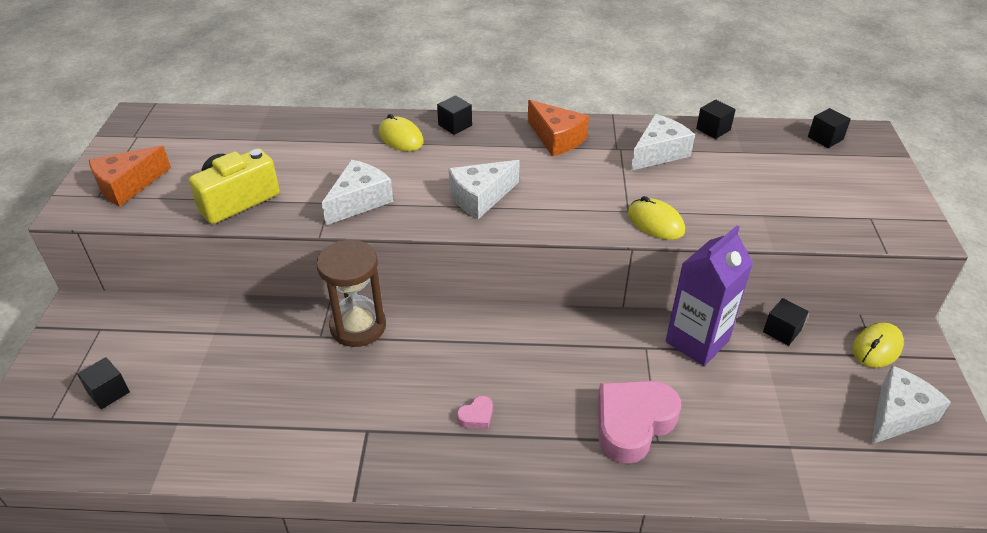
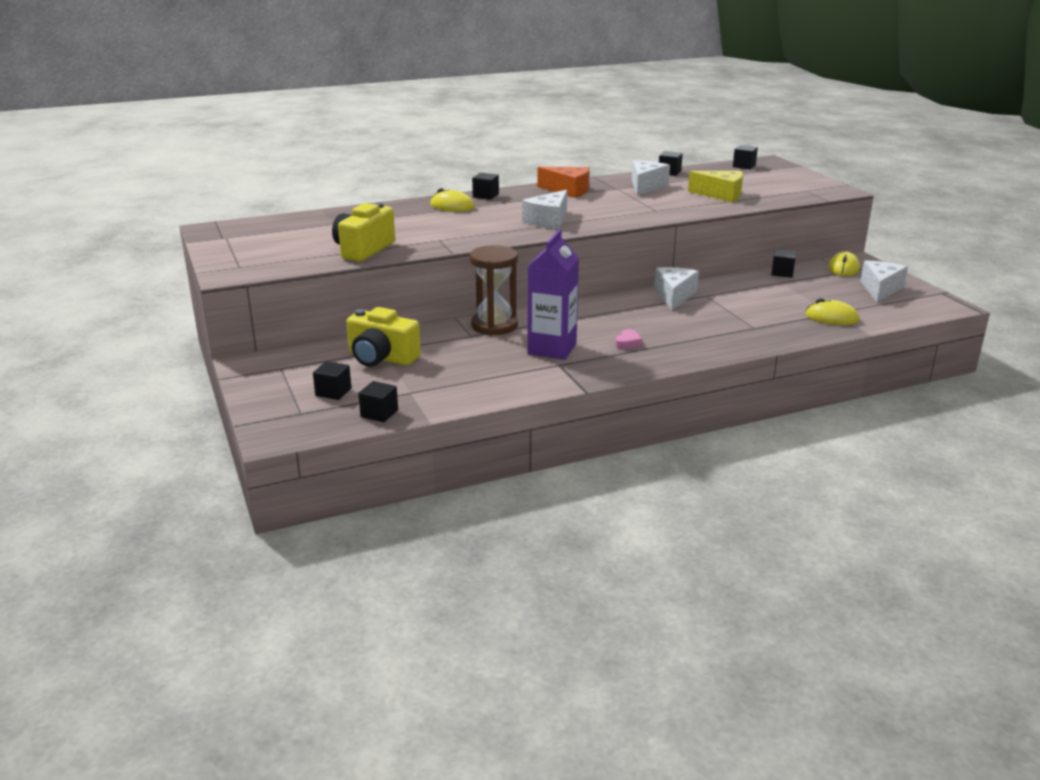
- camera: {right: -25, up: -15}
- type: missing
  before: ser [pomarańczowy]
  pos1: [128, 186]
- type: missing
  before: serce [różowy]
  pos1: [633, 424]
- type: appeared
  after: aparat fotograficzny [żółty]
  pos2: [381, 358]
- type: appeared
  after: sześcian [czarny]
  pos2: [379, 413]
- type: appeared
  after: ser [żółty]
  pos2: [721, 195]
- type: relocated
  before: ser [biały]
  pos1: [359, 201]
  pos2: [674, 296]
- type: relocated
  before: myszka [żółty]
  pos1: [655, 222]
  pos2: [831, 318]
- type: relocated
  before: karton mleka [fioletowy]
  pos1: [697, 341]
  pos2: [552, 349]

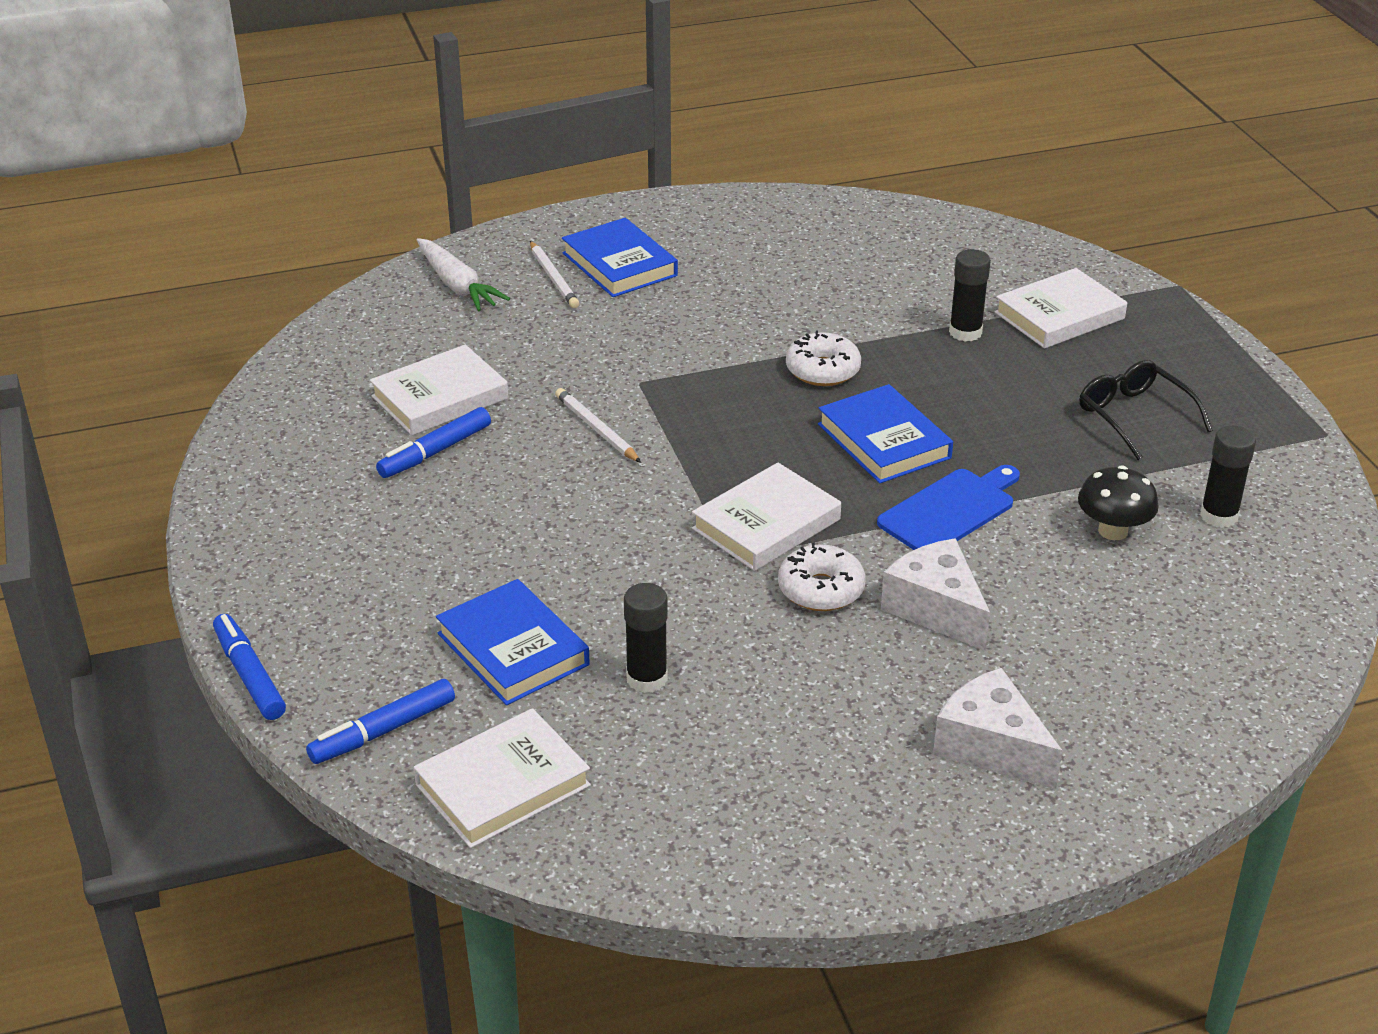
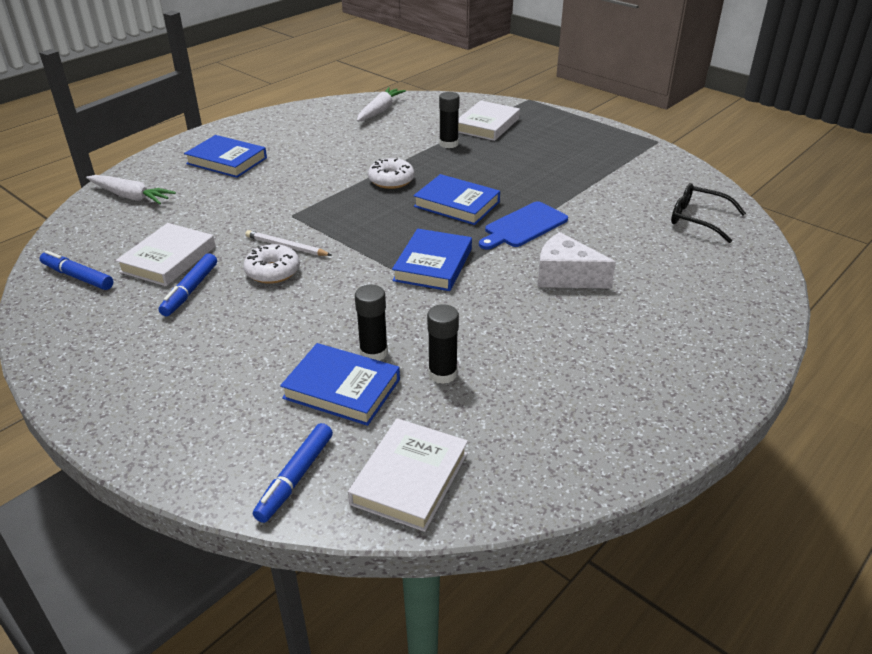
- camera: {right: -30, up: 0}
- type: missing
  before: ołówek [biały]
  pos1: [553, 278]
- type: missing
  before: ser [biały]
  pos1: [991, 747]
- type: missing
  before: grzyb [czarny]
  pos1: [1113, 531]
- type: appeared
  after: marchewka [biały]
  pos2: [380, 111]
- type: relocated
  before: flamaster [niebieski]
  pos1: [249, 675]
  pos2: [78, 277]
- type: relocated
  before: donut [biały]
  pos1: [821, 589]
  pos2: [273, 272]
- type: relocated
  before: okulary [czarny]
  pos1: [1135, 417]
  pos2: [698, 219]
- type: relocated
  before: klej w sztyfcie [czarny]
  pos1: [1218, 516]
  pos2: [373, 352]
- type: colour
  before: książka [biały]
  after: książka [niebieski]
  pos1: [766, 524]
  pos2: [433, 264]
- type: spun
  before: deska do krojenia [niebieski]
  pos1: [950, 510]
  pos2: [523, 226]
  turn: -150

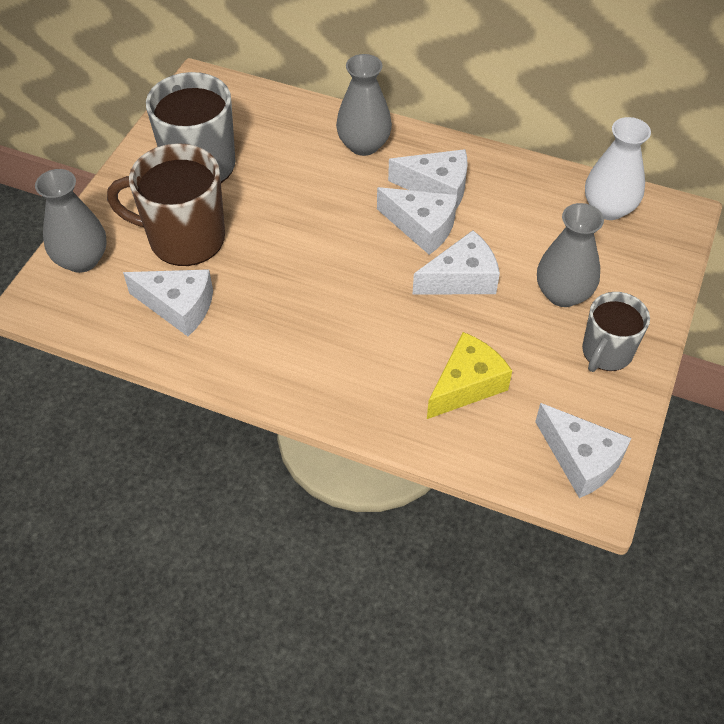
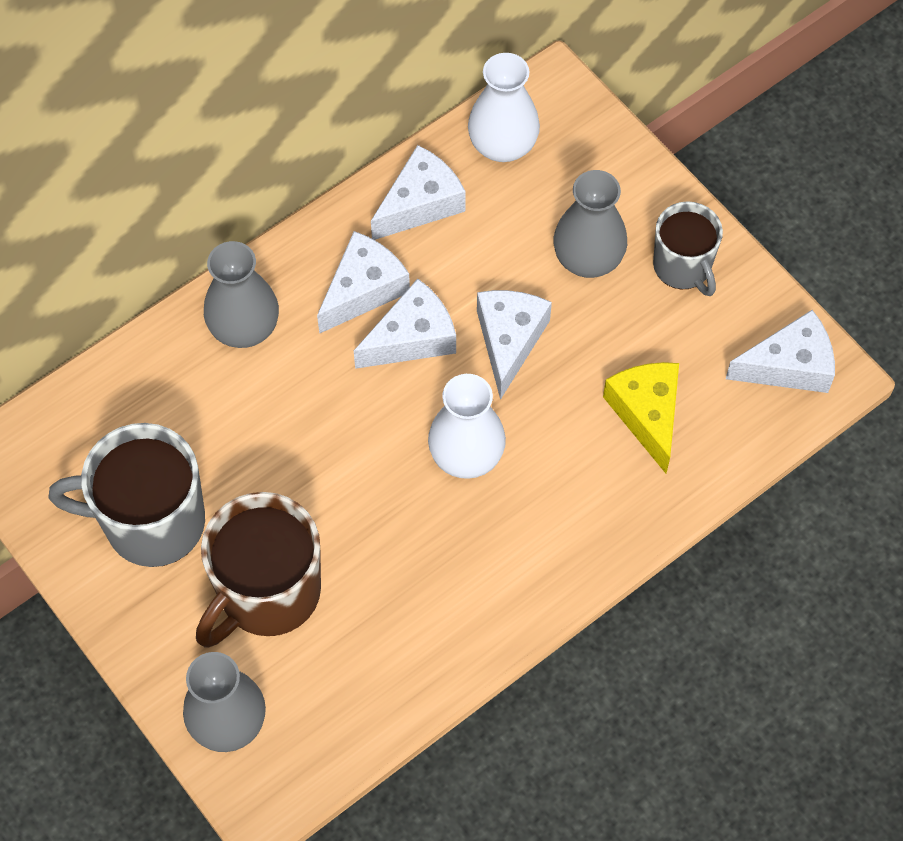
- camera: {right: -60, up: 10}
- type: appeared
  after: wazon [biały]
  pos2: [466, 455]
- type: relocated
  before: ser [biały]
  pos1: [178, 307]
  pos2: [420, 203]

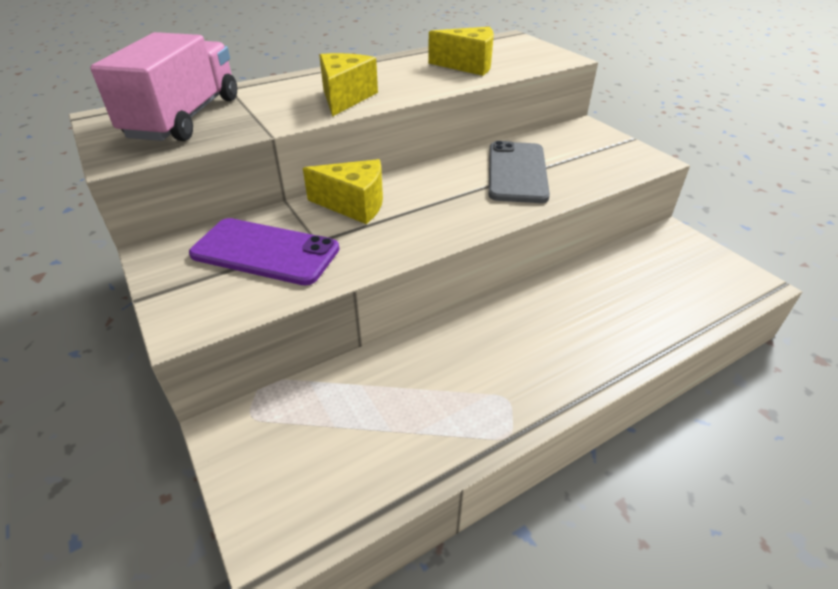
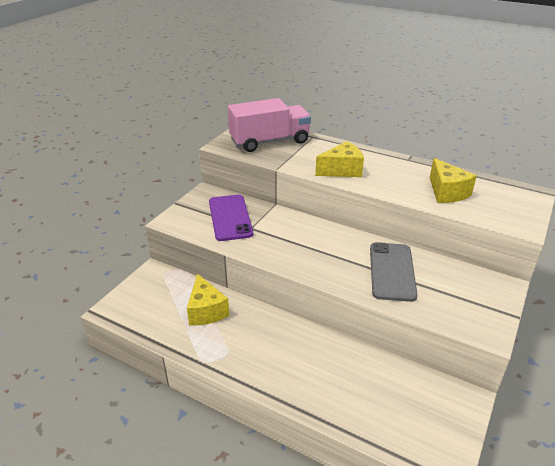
- camera: {right: 60, up: -5}
- type: relocated
  before: ser [żółty]
  pos1: [354, 205]
  pos2: [206, 311]
- type: spun
  before: telefon [szary]
  pos1: [516, 172]
  pos2: [392, 271]
  turn: -60

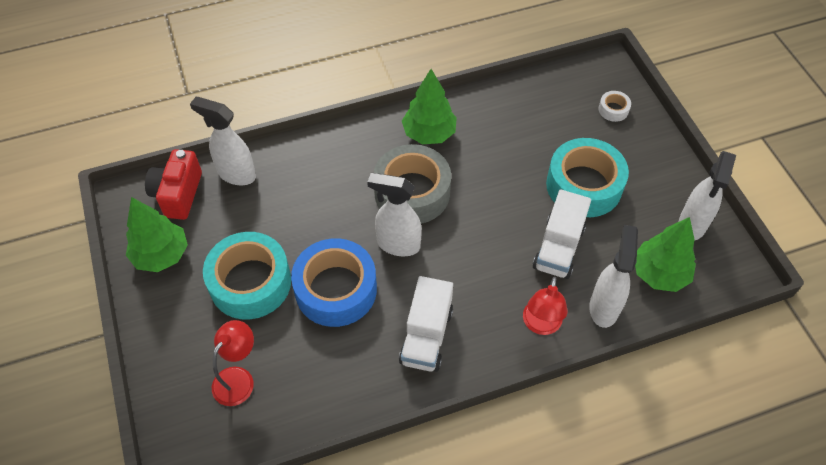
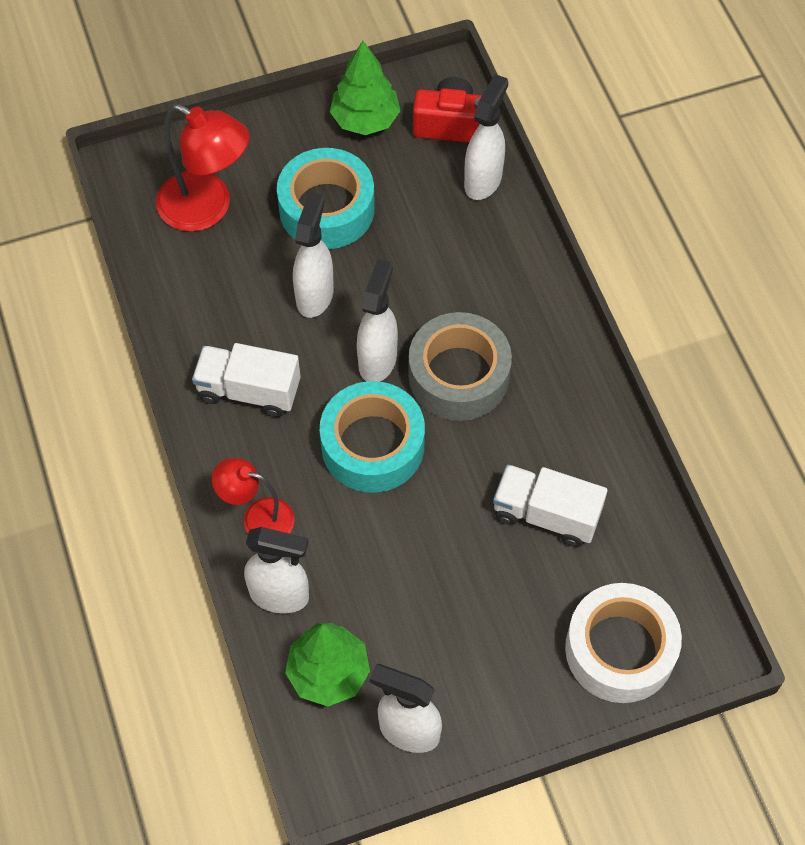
- camera: {right: 90, up: 5}
- type: missing
  before: drzewko [zielony]
  pos1: [429, 134]
- type: relocated
  before: ciężarówka [biały]
  pos1: [558, 248]
  pos2: [546, 515]
- type: relocated
  before: taśma klejąca [turkusowy]
  pos1: [584, 185]
  pos2: [372, 445]
- type: exchanged
  before: taśma klejąca [niebieski]
  after: spryskiwacz [biały]
  pos1: [336, 289]
  pos2: [315, 295]
- type: size
  before: lampka [czerwony]
  pos1: [238, 378]
  pos2: [207, 208]
  scale: 1.62
- type: size
  before: taśma klejąca [biały]
  pos1: [613, 110]
  pos2: [620, 649]
  scale: 2.36

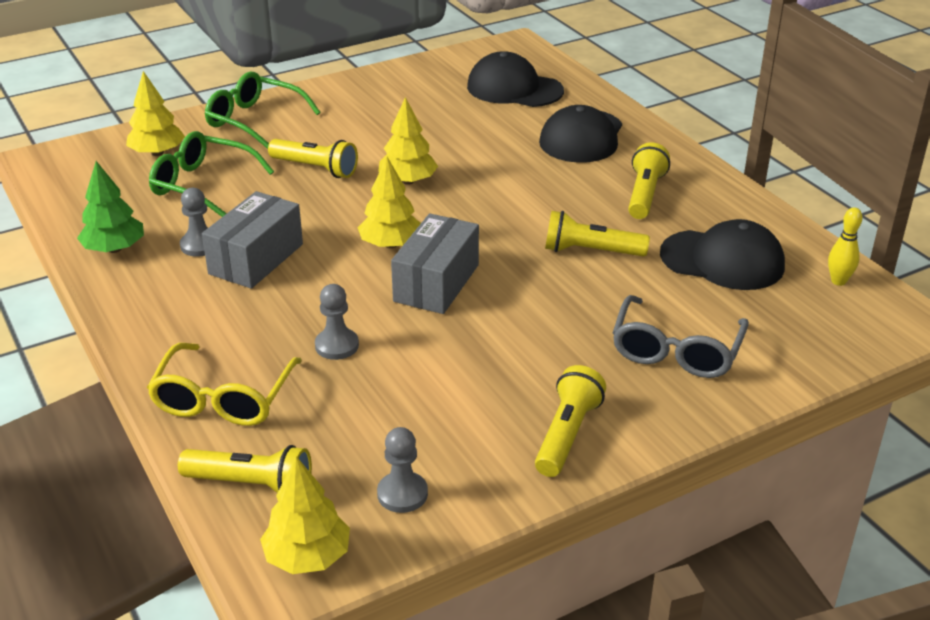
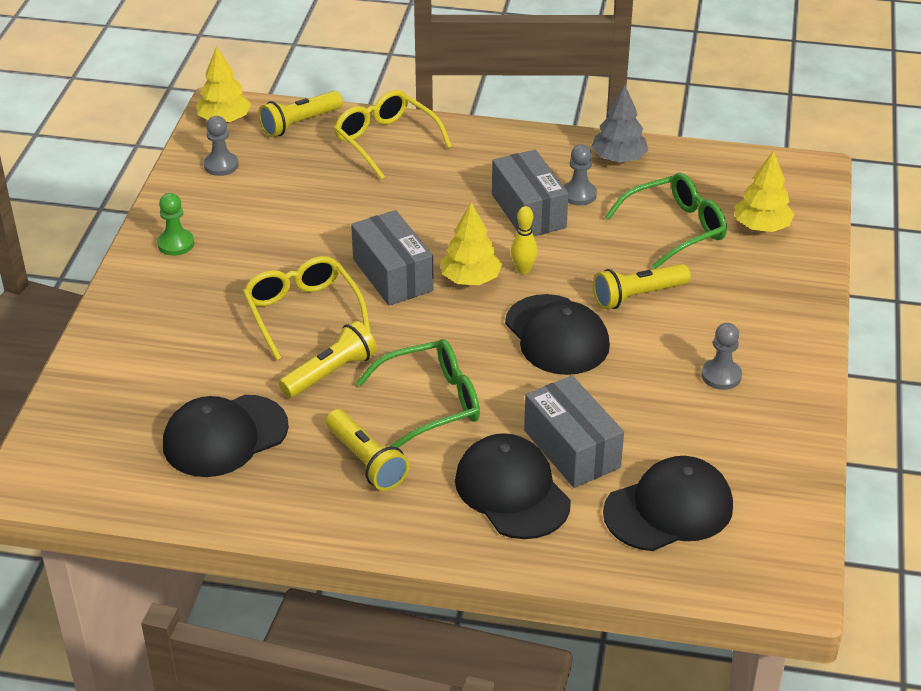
- camera: {right: 130, up: 5}
- type: missing
  before: okulary [szary]
  pos1: [676, 350]
- type: appeared
  after: okulary [żółty]
  pos2: [303, 313]
- type: appeared
  after: pudełko [szary]
  pos2: [571, 449]
- type: relocated
  before: okulary [zielony]
  pos1: [254, 120]
  pos2: [431, 403]
- type: relocated
  before: pionek [szary]
  pos1: [337, 345]
  pos2: [721, 376]
- type: relocated
  before: kręgiel [żółty]
  pos1: [838, 281]
  pos2: [523, 270]
- type: exchanged
  before: drzewko [żółty]
  after: czapka [czarny]
  pos1: [408, 181]
  pos2: [557, 335]
- type: exchanged
  before: latarka [żółty]
  after: pionek [zielony]
  pos1: [567, 435]
  pos2: [176, 244]
- type: colour
  before: drzewko [zielony]
  after: drzewko [szary]
  pos1: [114, 249]
  pos2: [619, 158]

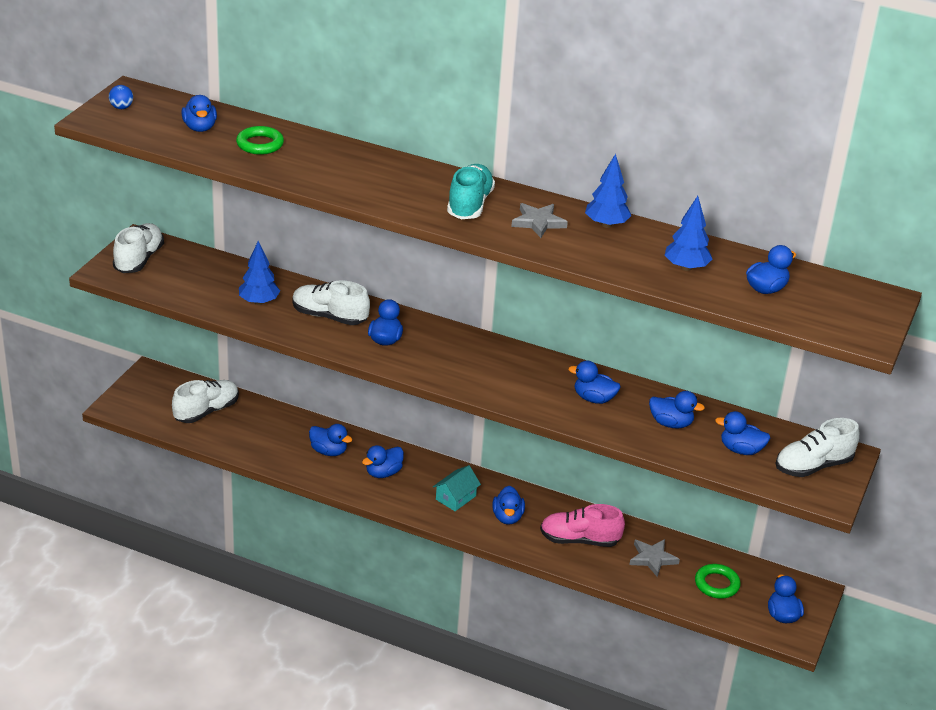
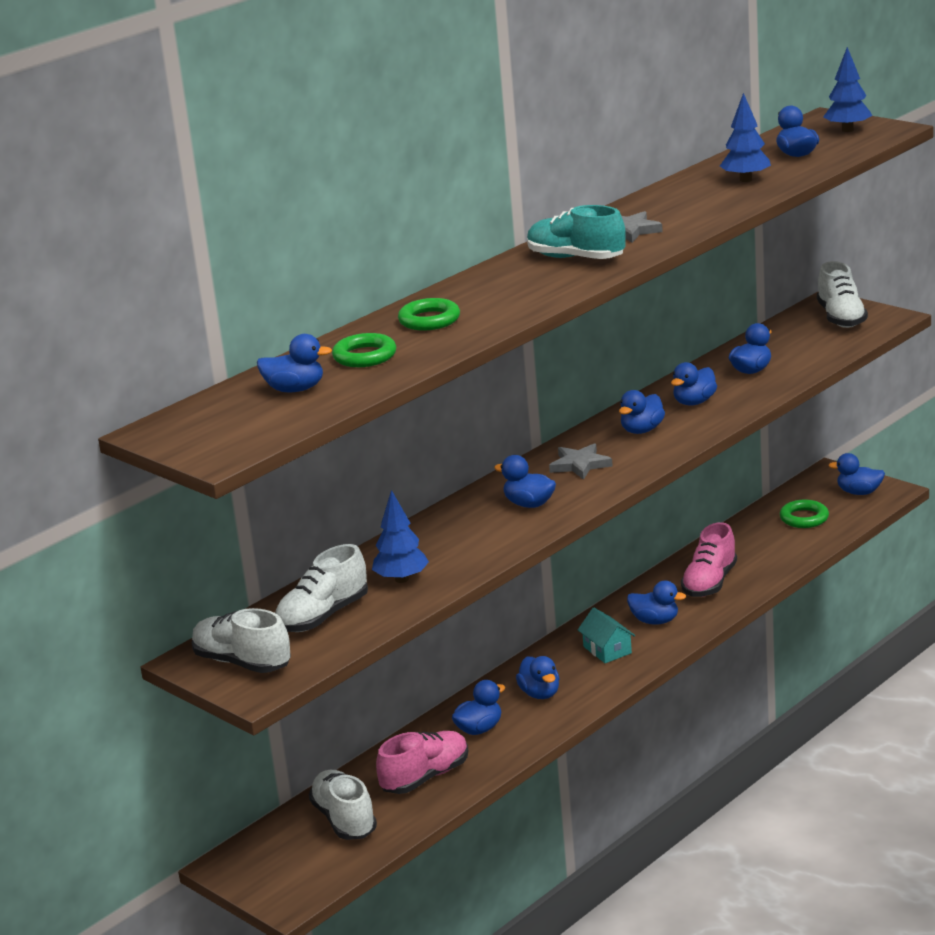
- camera: {right: -65, up: -10}
- type: missing
  before: piłka [niebieski]
  pos1: [121, 107]
- type: appeared
  after: but [różowy]
  pos2: [425, 777]
- type: appeared
  after: pierścień [zielony]
  pos2: [429, 320]
- type: relocated
  before: but [biały]
  pos1: [329, 316]
  pos2: [323, 616]
- type: relocated
  before: drzewko [niebieski]
  pos1: [606, 225]
  pos2: [847, 130]
- type: relocated
  before: gwiazda [szary]
  pos1: [652, 559]
  pos2: [580, 465]
- type: relocated
  before: kaczka [niebieski]
  pos1: [741, 450]
  pos2: [642, 430]

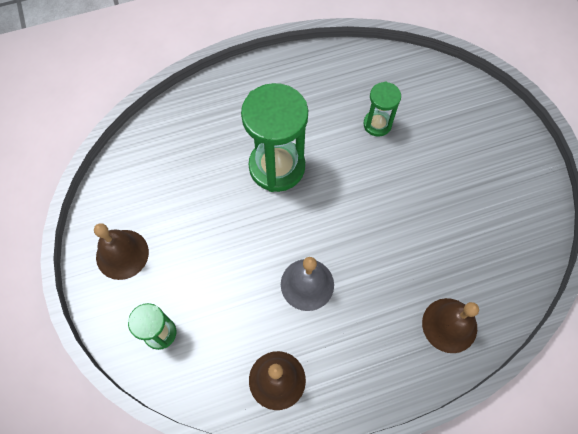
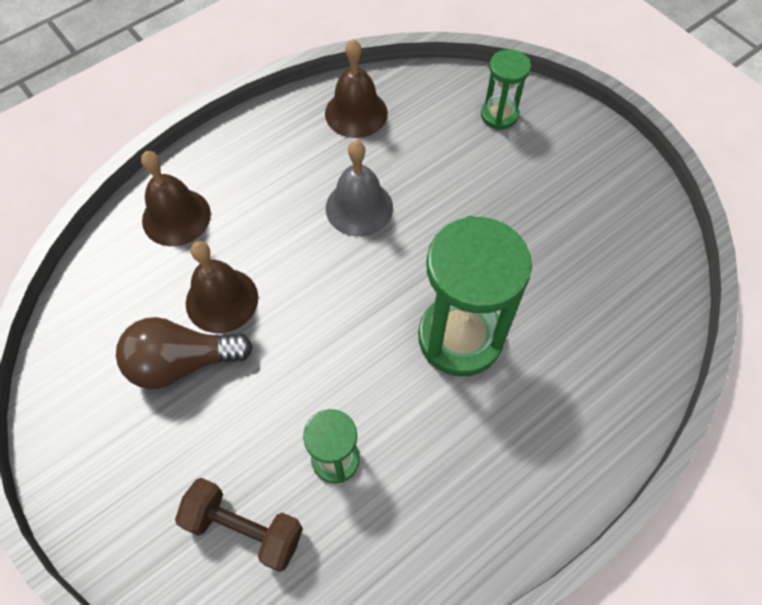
- camera: {right: 160, up: -5}
- type: appeared
  after: żarówka [brązowy]
  pos2: [182, 363]
- type: appeared
  after: hantel [brązowy]
  pos2: [244, 528]
- type: relocated
  before: dzwonek [brązowy]
  pos1: [122, 254]
  pos2: [222, 300]

